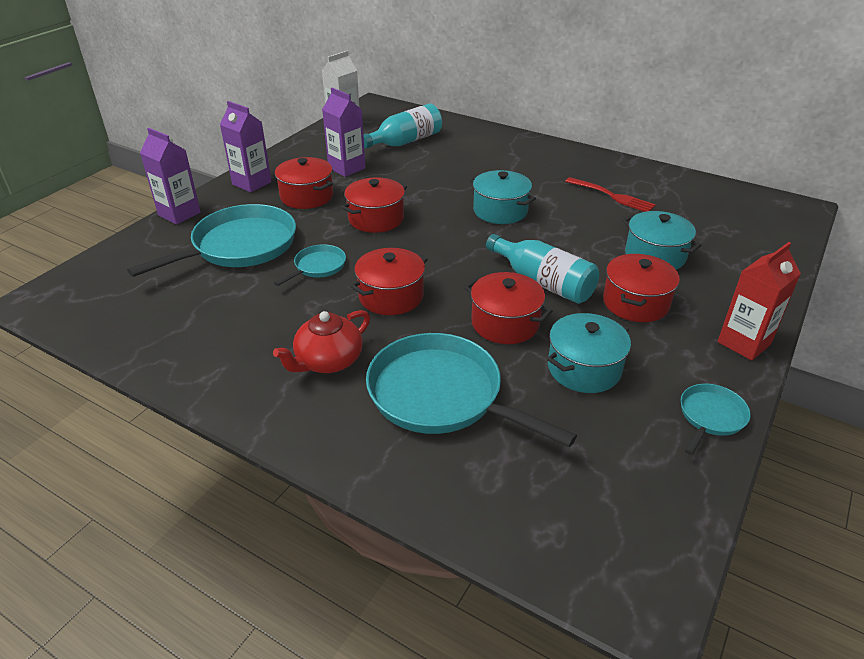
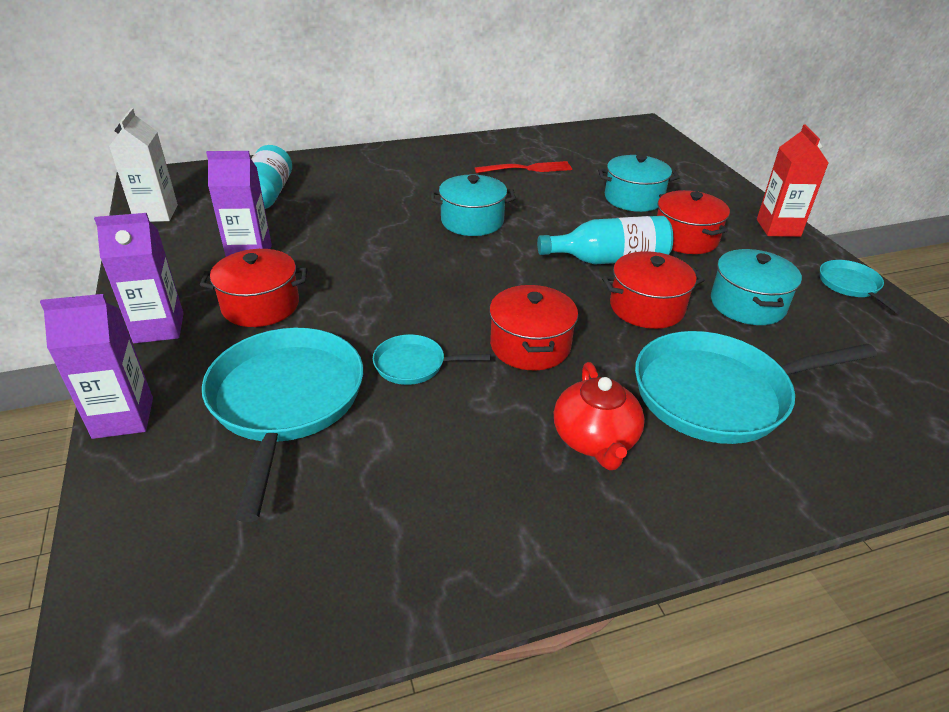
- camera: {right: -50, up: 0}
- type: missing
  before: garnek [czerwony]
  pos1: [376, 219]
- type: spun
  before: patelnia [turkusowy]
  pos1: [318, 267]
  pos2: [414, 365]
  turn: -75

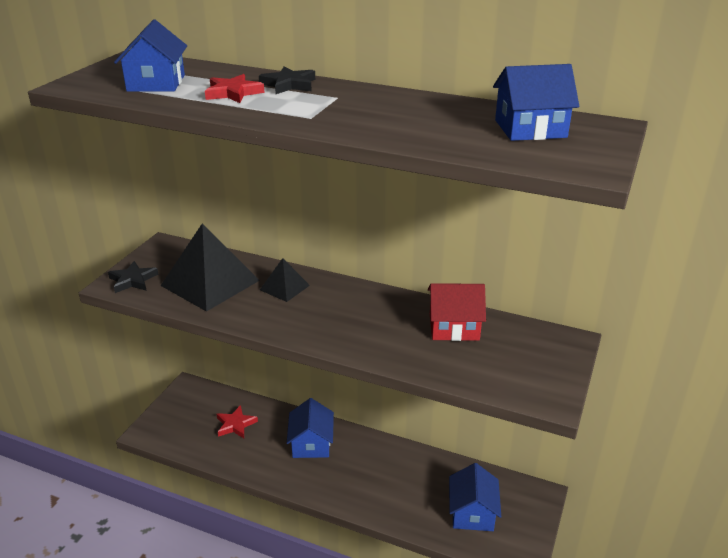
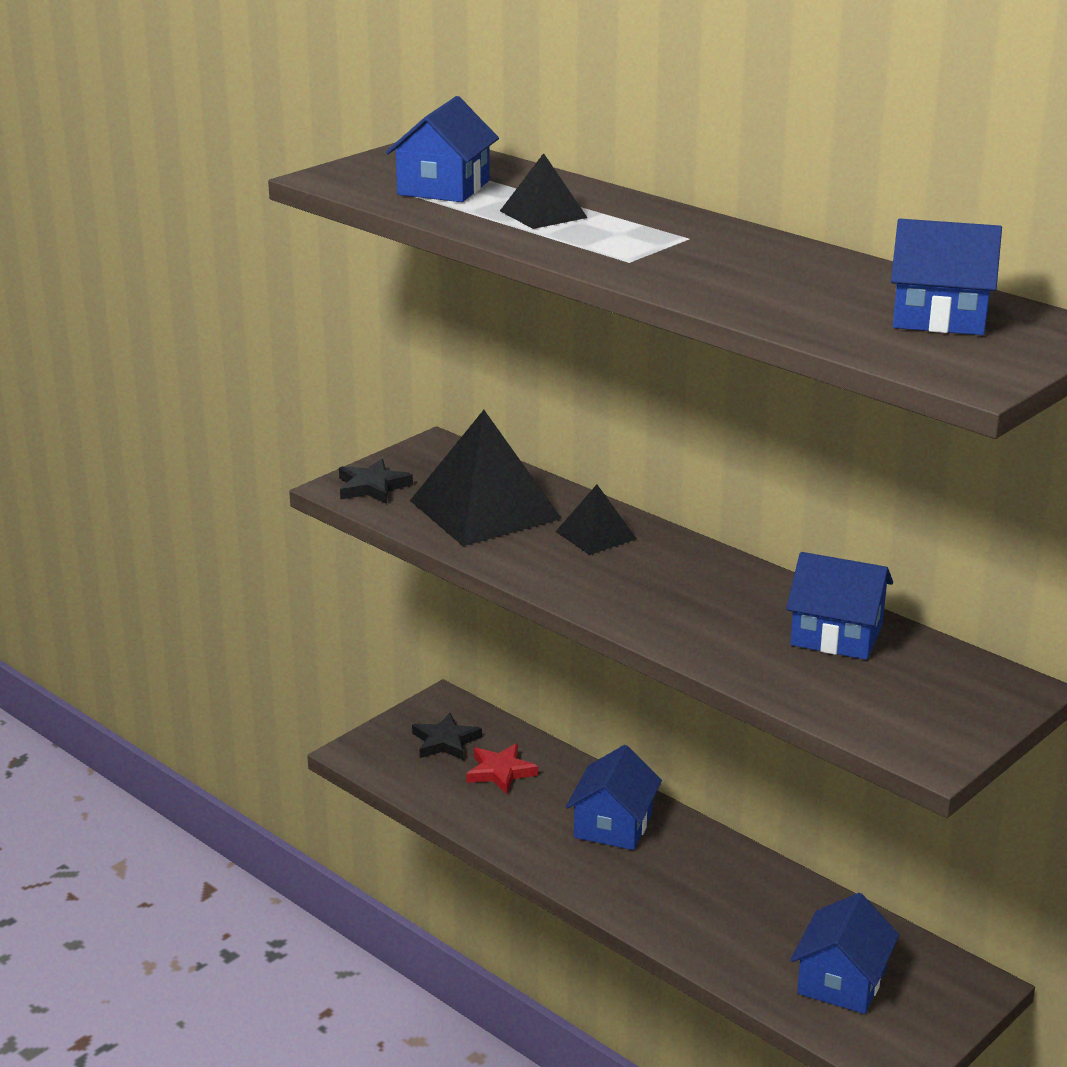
- camera: {right: 20, up: -5}
- type: relocated
  before: gwiazda [czarny]
  pos1: [289, 84]
  pos2: [445, 741]
- type: exchanged
  before: gwiazda [czerwony]
  after: piramida [czarny]
  pos1: [233, 93]
  pos2: [543, 214]
- type: colour
  before: domek [czerwony]
  after: domek [niebieski]
  pos1: [454, 327]
  pos2: [836, 635]

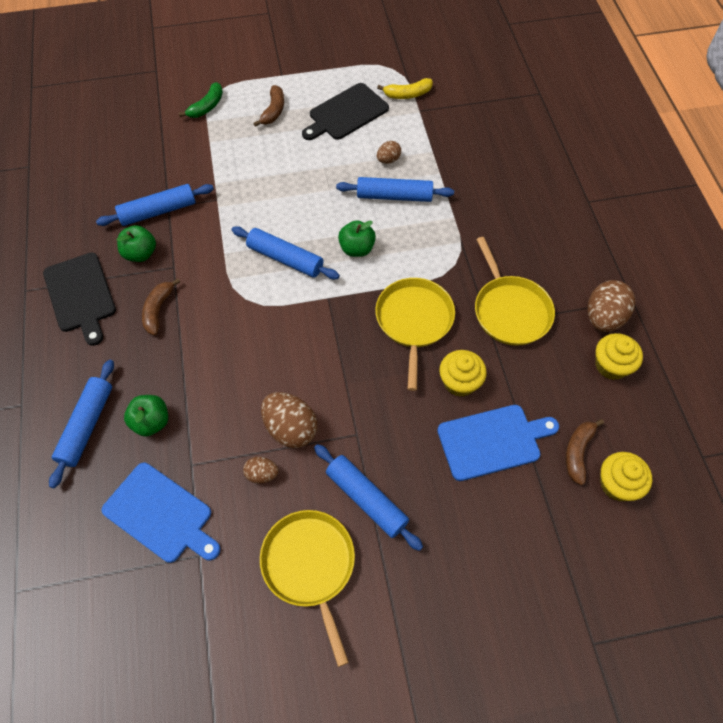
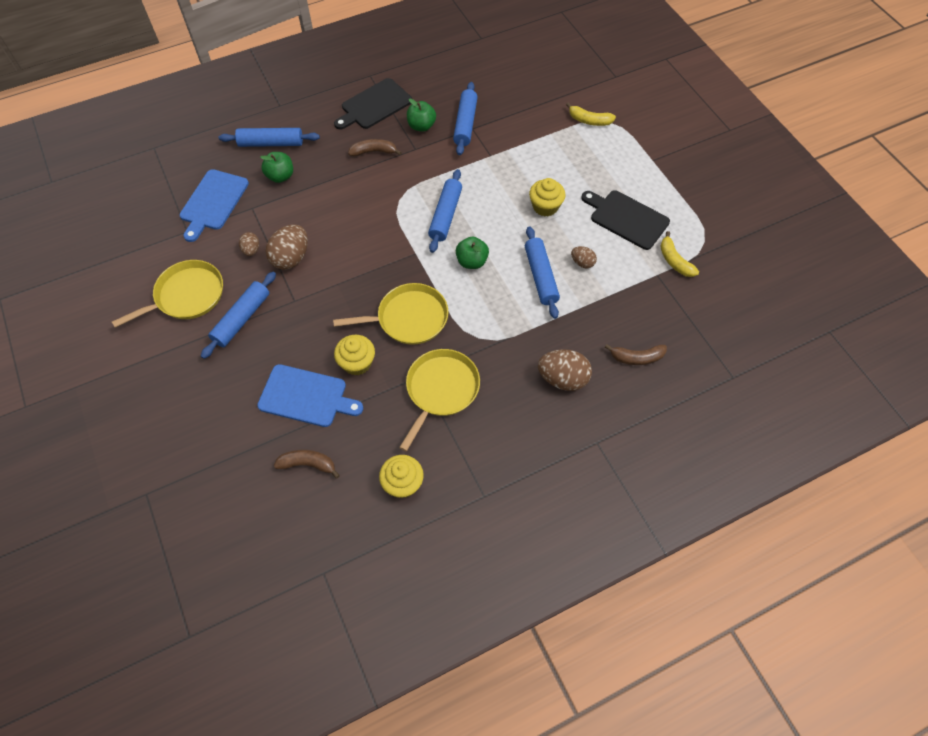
- camera: {right: 75, up: 0}
- type: relocated
  before: banan [brązowy]
  pos1: [273, 111]
  pos2: [636, 358]
- type: relocated
  before: jajko [brązowy]
  pos1: [603, 318]
  pos2: [562, 379]
- type: relocated
  before: muffinka [żółty]
  pos1: [617, 484]
  pos2: [545, 206]
- type: colour
  before: banan [zielony]
  after: banan [żółty]
  pos1: [207, 106]
  pos2: [589, 120]
- type: spun
  before: wałek do ciasta [niebieski]
  pos1: [158, 211]
  pos2: [465, 124]
  turn: 45
- type: spun
  before: deska do krojenia [niebieski]
  pos1: [492, 441]
  pos2: [306, 396]
  turn: -45
- type: spun
  before: patelnia [żółty]
  pos1: [510, 310]
  pos2: [441, 390]
  turn: 150

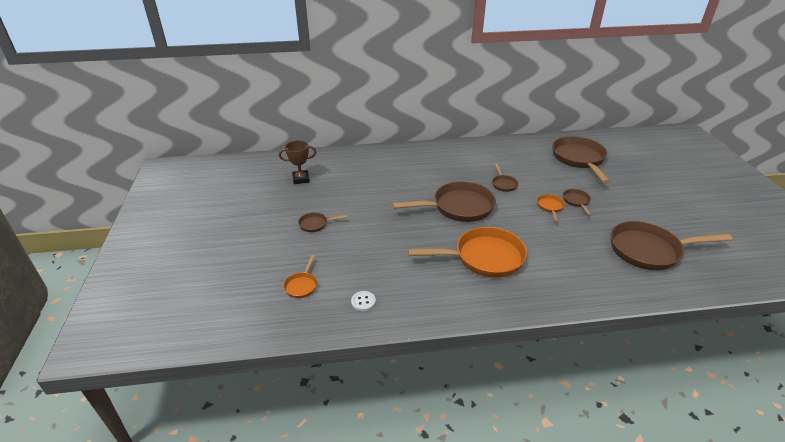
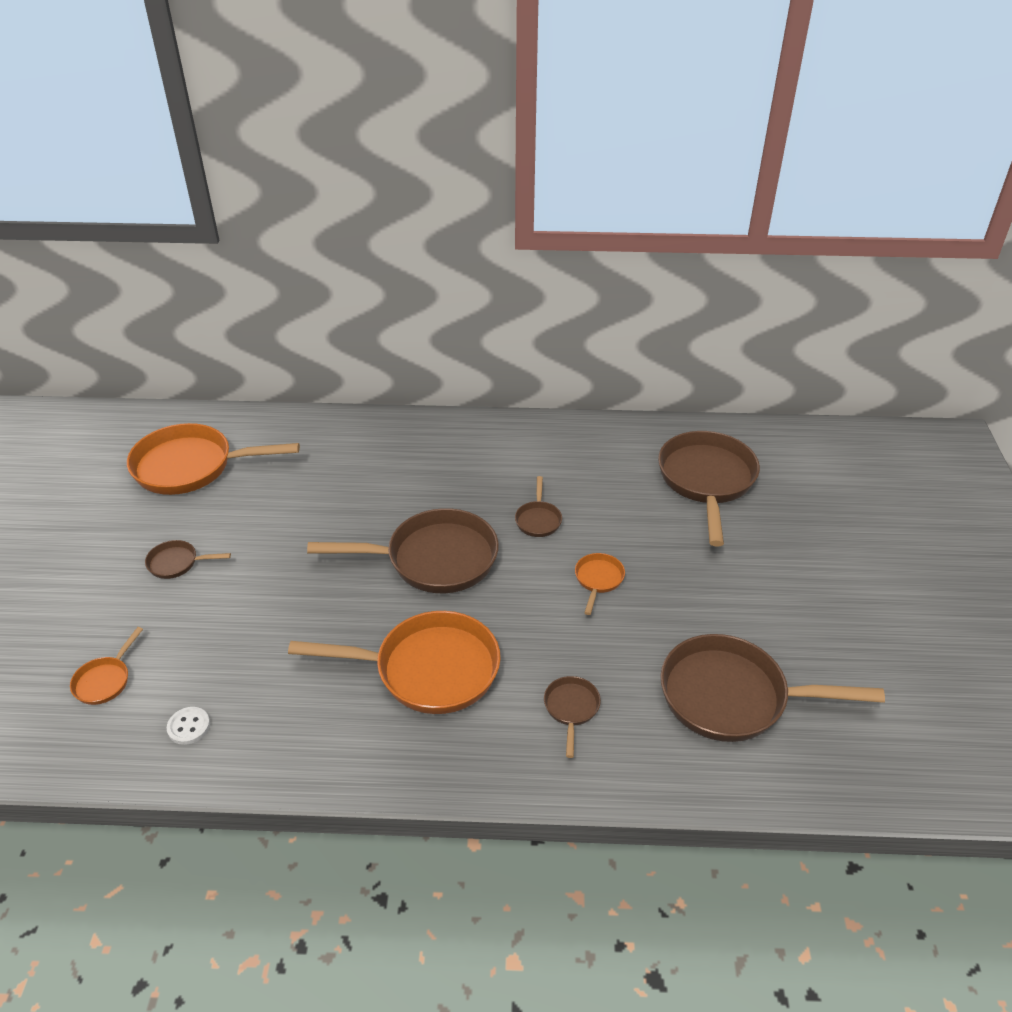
- camera: {right: 10, up: 5}
- type: relocated
  before: patelnia [brązowy]
  pos1: [576, 201]
  pos2: [571, 709]
- type: exchanged
  before: puchar [brązowy]
  after: patelnia [pomarańczowy]
  pos1: [301, 179]
  pos2: [191, 467]

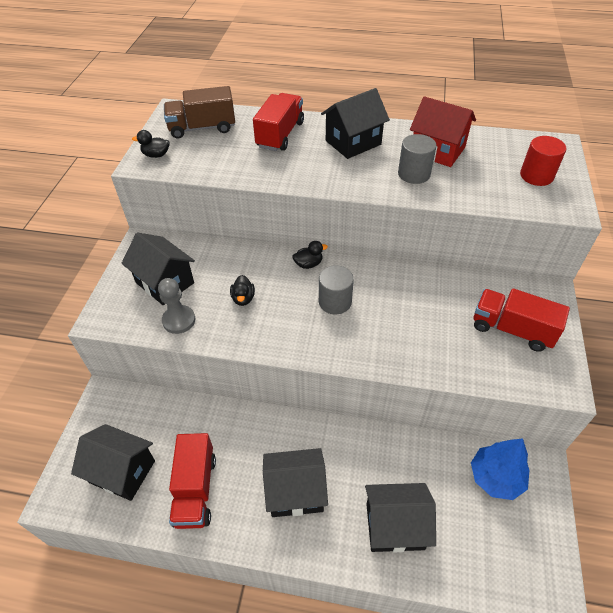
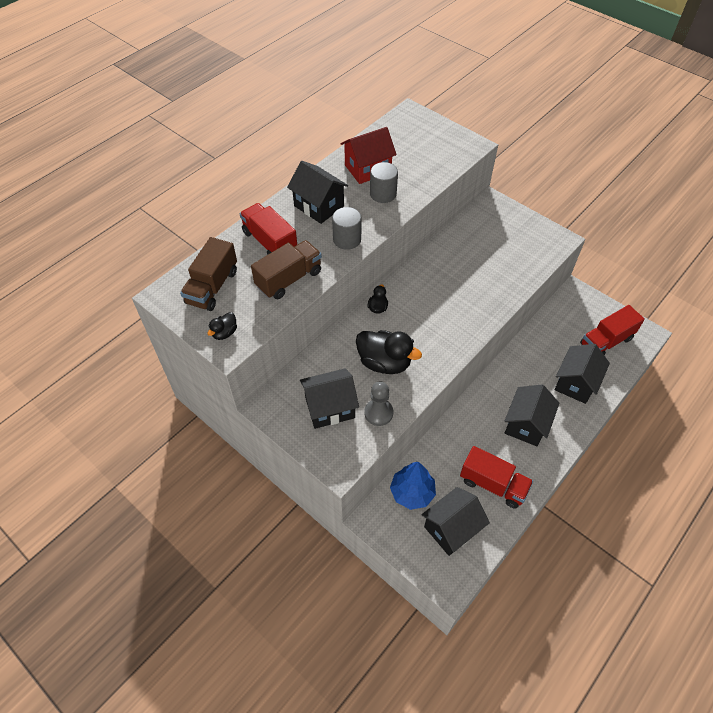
- camera: {right: -60, up: 5}
- type: missing
  before: walec [czerwony]
  pos1: [536, 176]
- type: appeared
  after: ciężarówka [brązowy]
  pos2: [289, 279]
- type: relocated
  before: walec [szary]
  pos1: [335, 302]
  pos2: [347, 239]
- type: relocated
  before: drzewko [niebieski]
  pos1: [495, 477]
  pos2: [412, 492]
- type: relocated
  before: ciężarówka [czerwony]
  pos1: [512, 329]
  pos2: [606, 341]
- type: spun
  before: domek [czarny]
  pos1: [353, 142]
  pos2: [319, 206]
  turn: -45
- type: size
  before: kaczka [czarny]
  pos1: [243, 298]
  pos2: [384, 362]
  scale: 2.05

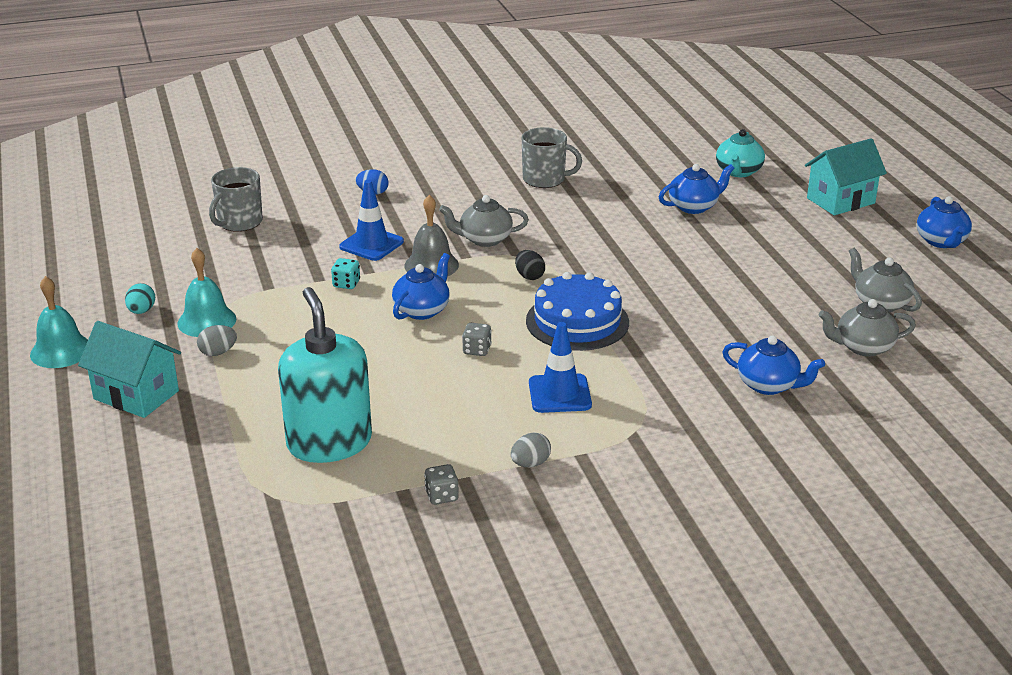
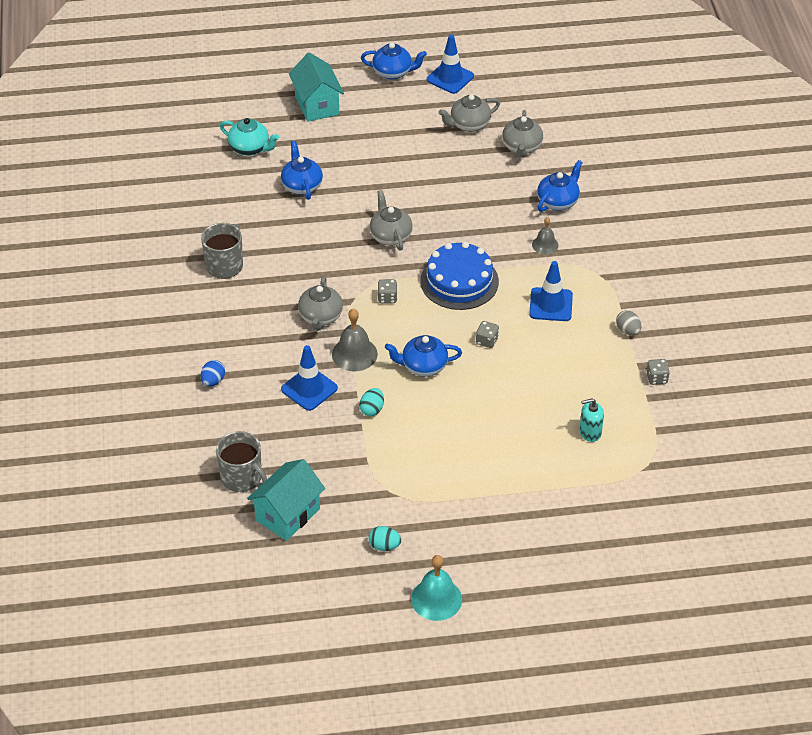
- camera: {right: -80, up: 15}
- type: missing
  before: dzwonek [turkusowy]
  pos1: [207, 321]
- type: missing
  before: jajko [szary]
  pos1: [218, 352]
- type: appeared
  after: imbryk [szary]
  pos2: [390, 236]
- type: appeared
  after: pachołek [niebieski]
  pos2: [450, 78]
- type: appeared
  after: dzwonek [szary]
  pos2: [545, 245]
- type: relocated
  before: domek [turkusowy]
  pos1: [136, 395]
  pos2: [288, 514]
- type: exchanged
  before: kostka do gry [turkusowy]
  after: jajko [turkusowy]
  pos1: [346, 284]
  pos2: [372, 409]
- type: exchanged
  before: jajko [czarny]
  after: kostka do gry [szary]
  pos1: [529, 276]
  pos2: [387, 298]
- type: spun
  before: imbryk [niebieski]
  pos1: [422, 310]
  pos2: [423, 366]
  turn: -45
- type: size
  before: dozownik mydła [turkusowy]
  pos1: [329, 443]
  pos2: [590, 432]
  scale: 0.44

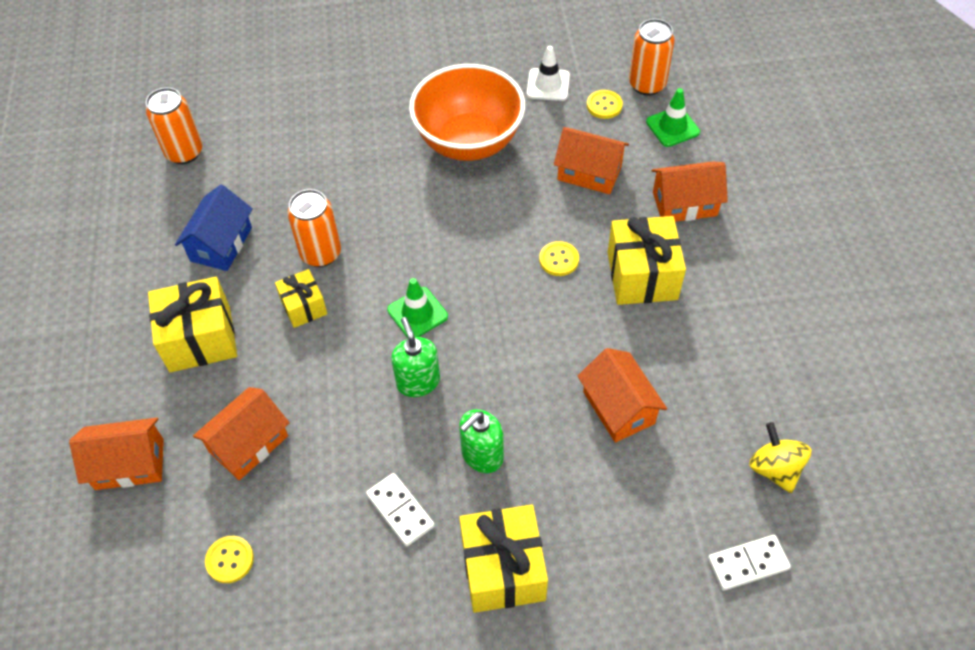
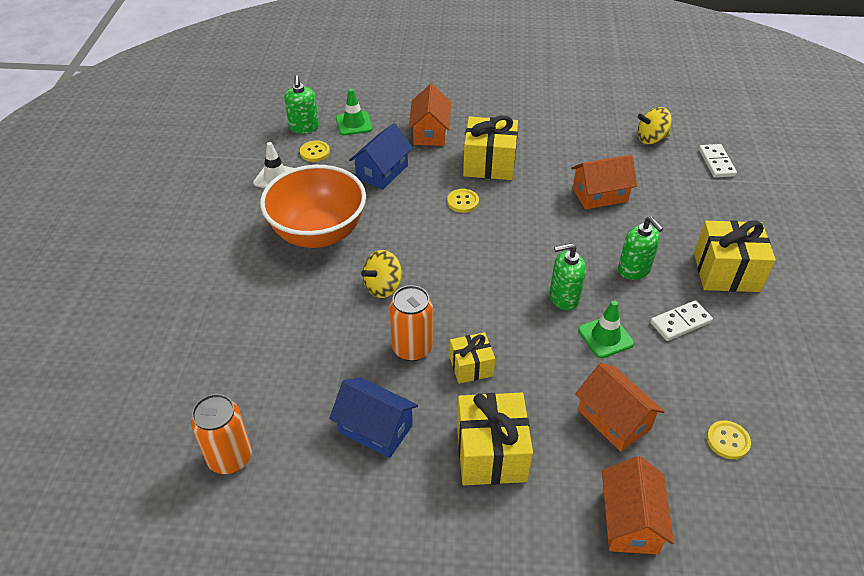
- camera: {right: -80, up: -10}
- type: appeared
  after: bączek [żółty]
  pos2: [383, 287]
- type: relocated
  before: pachołek [zielony]
  pos1: [417, 313]
  pos2: [605, 337]
- type: exchanged
  before: puszka [pomarańczowy]
  after: dozownik mydła [zielony]
  pos1: [647, 84]
  pos2: [304, 127]
- type: colour
  before: domek [pomarańczowy]
  after: domek [niebieski]
  pos1: [589, 173]
  pos2: [382, 172]

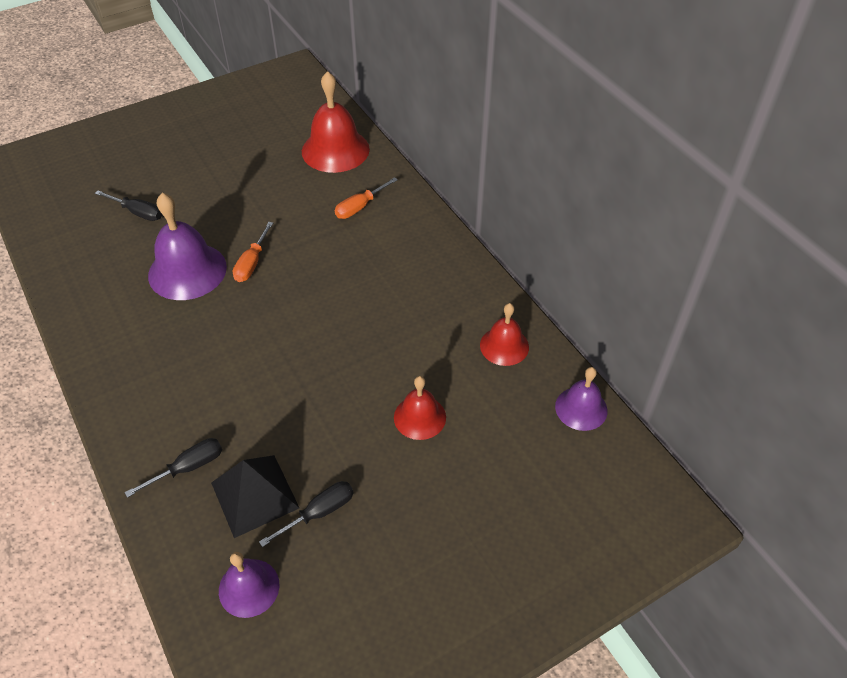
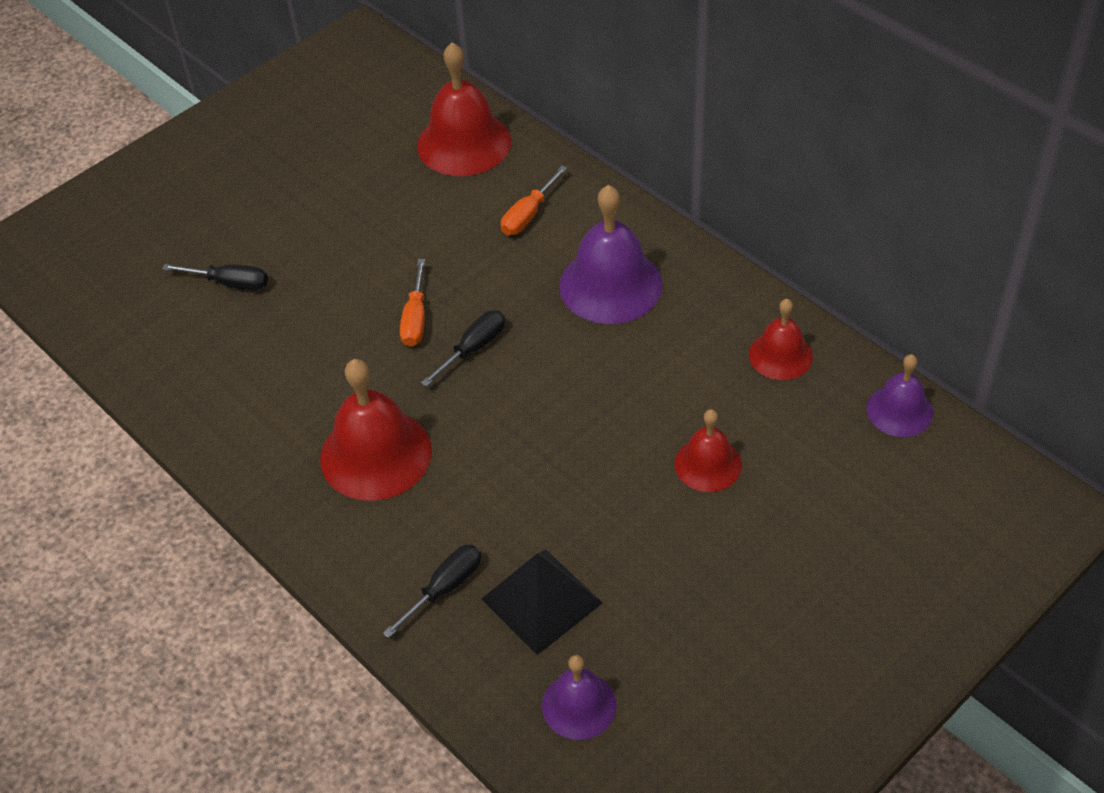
- camera: {right: -10, up: 0}
- type: appeared
  after: dzwonek [czerwony]
  pos2: [375, 454]
- type: relocated
  before: dzwonek [fioletowy]
  pos1: [187, 271]
  pos2: [610, 285]
- type: relocated
  before: śrubokręt [czarny]
  pos1: [319, 513]
  pos2: [473, 348]

